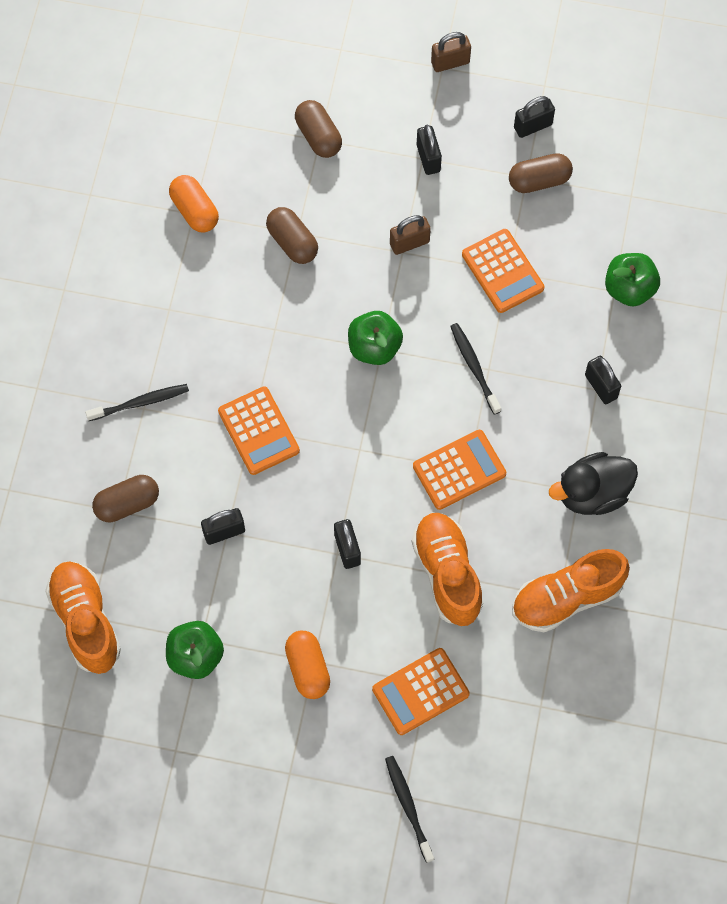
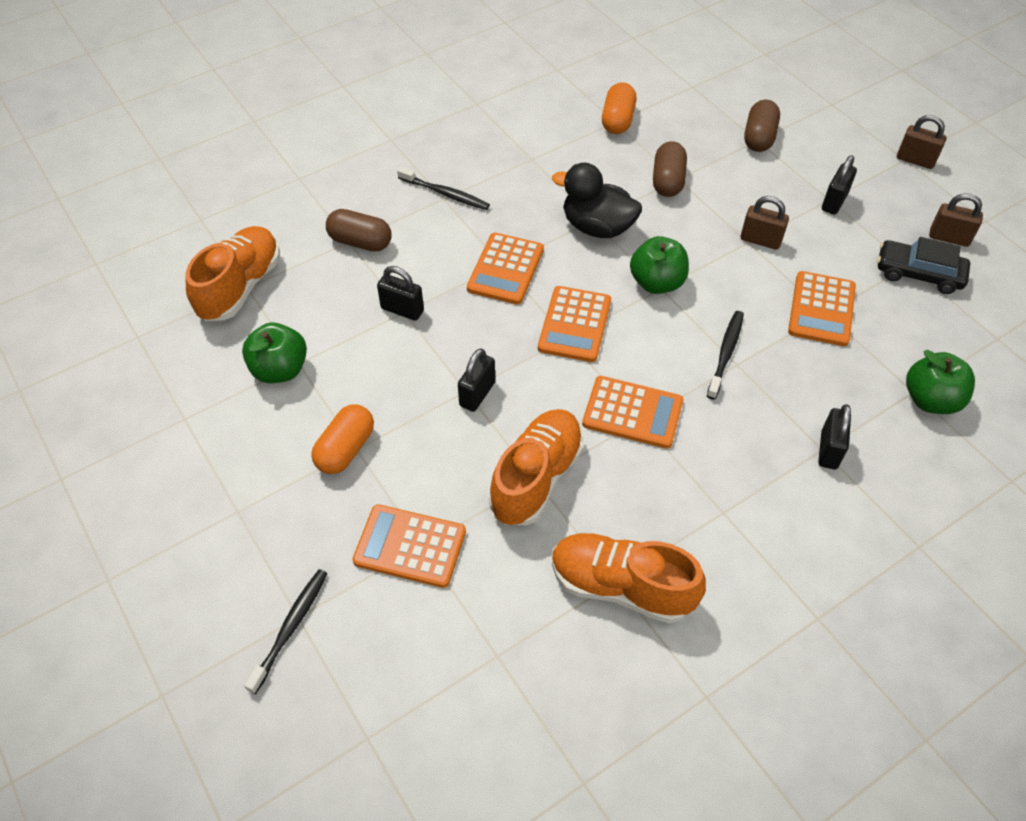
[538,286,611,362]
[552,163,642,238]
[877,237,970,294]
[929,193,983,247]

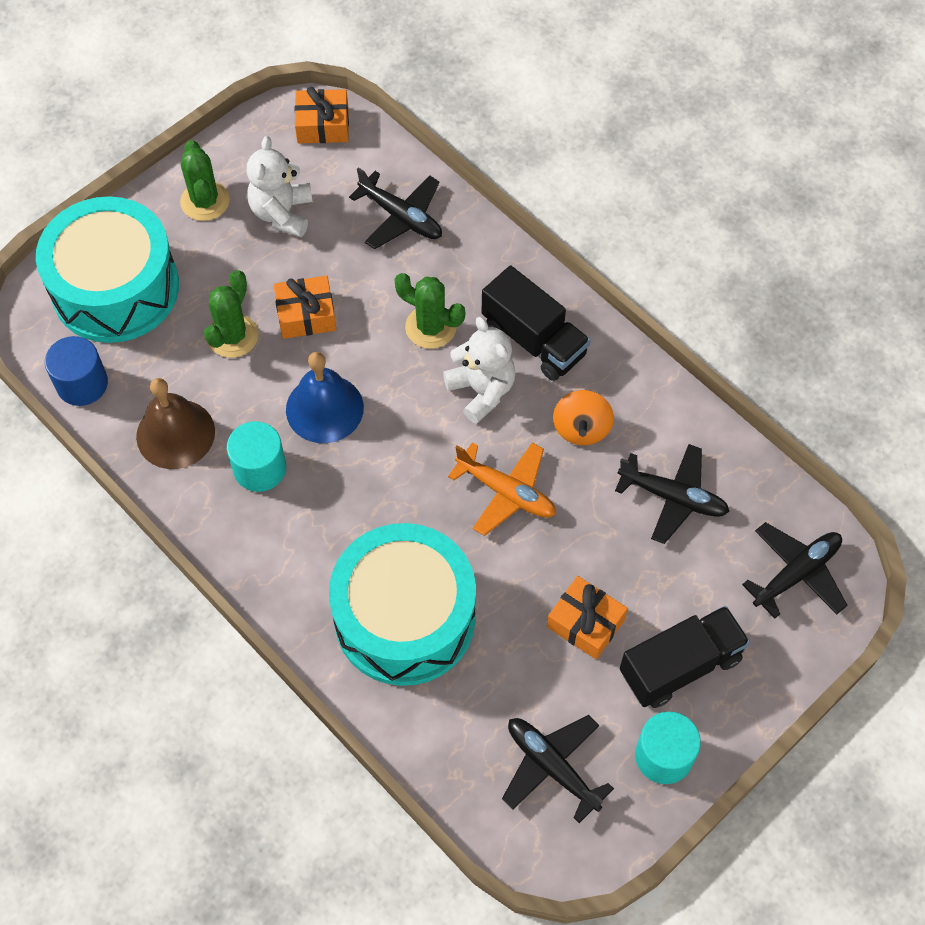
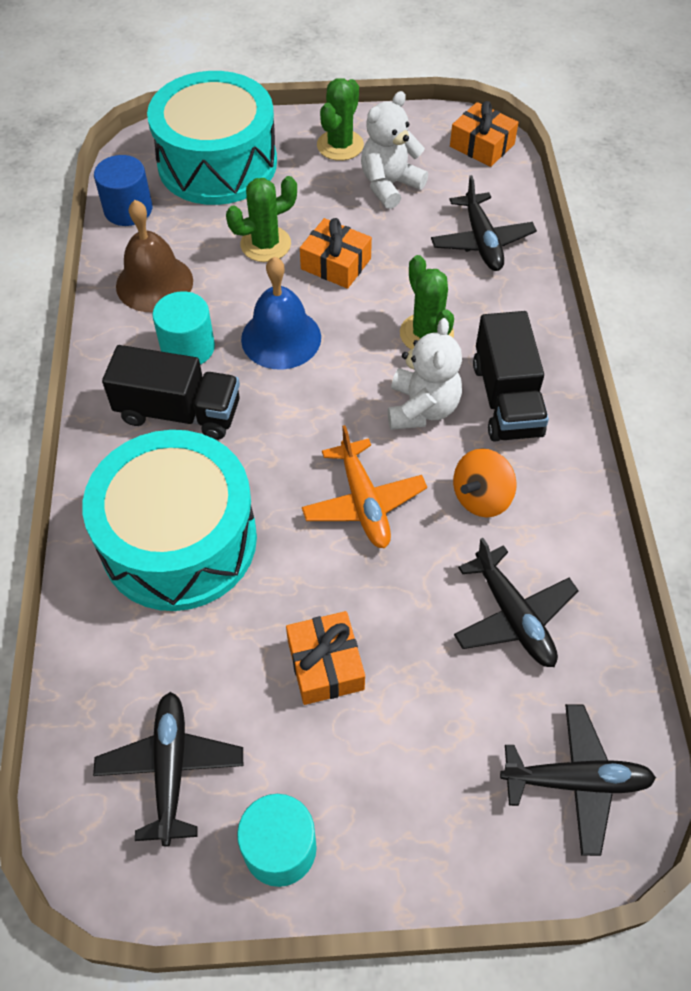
[102,345,240,440]

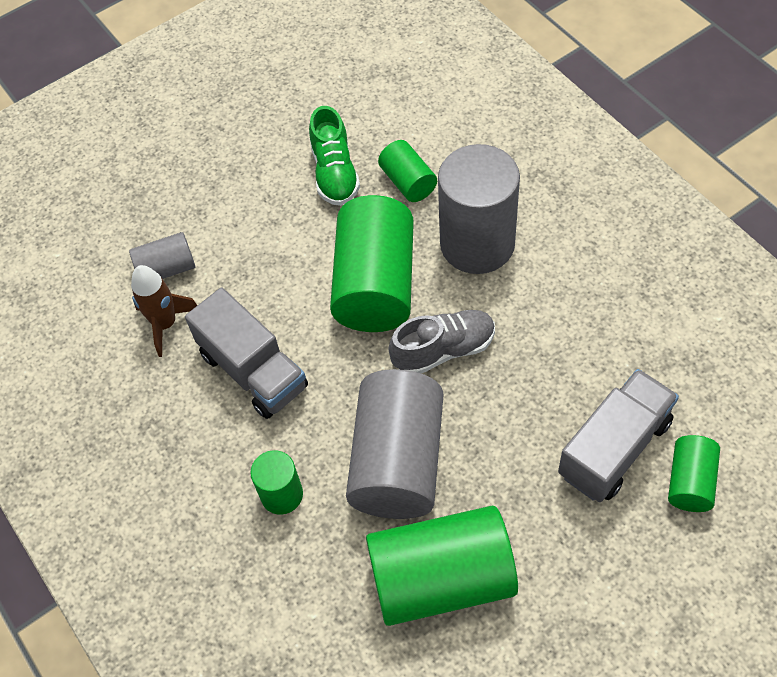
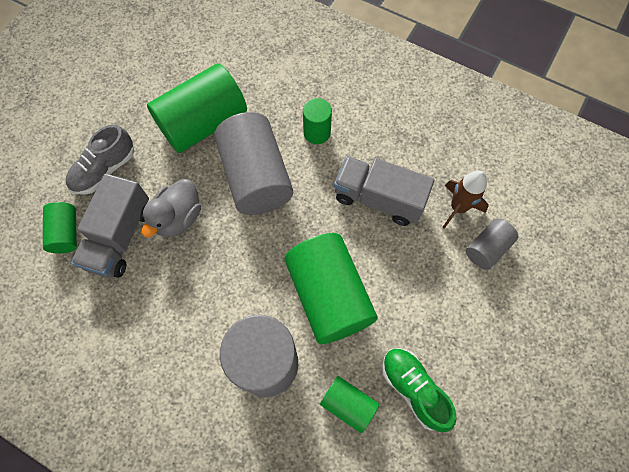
[66,125,134,195]
[142,179,201,237]

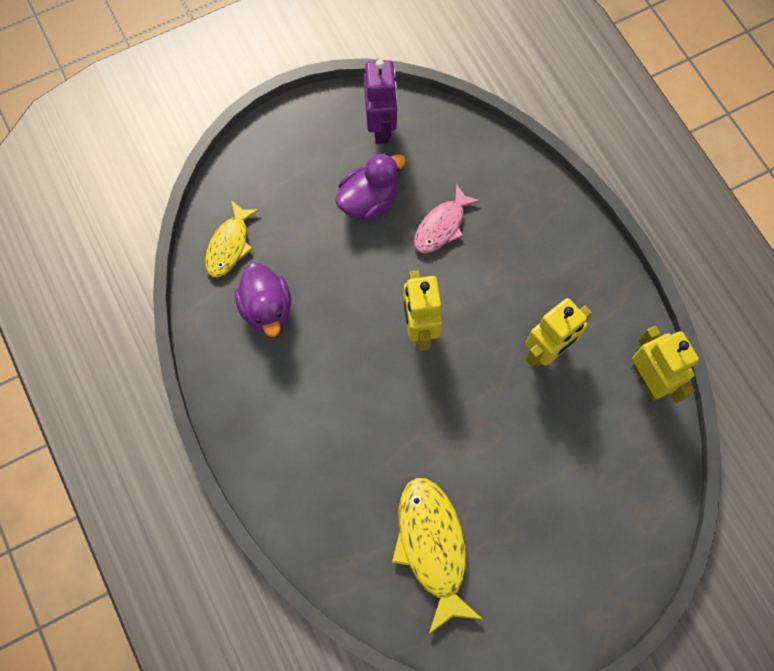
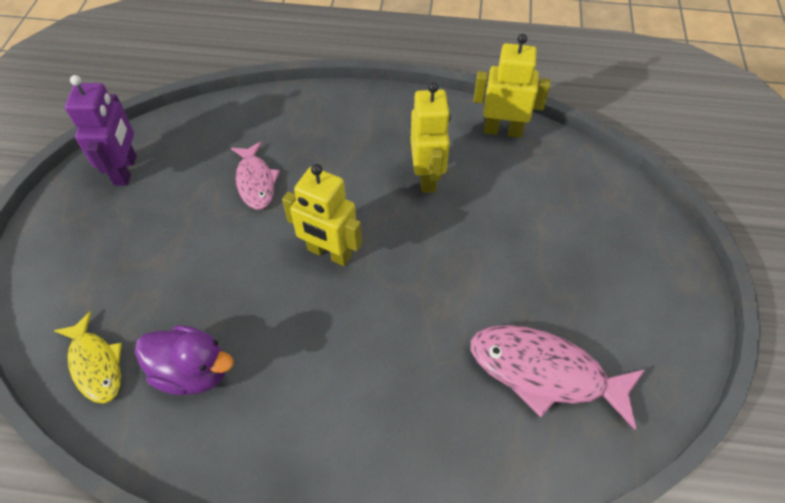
[65,75,137,185]
[471,325,646,430]
[335,153,406,220] (first image)

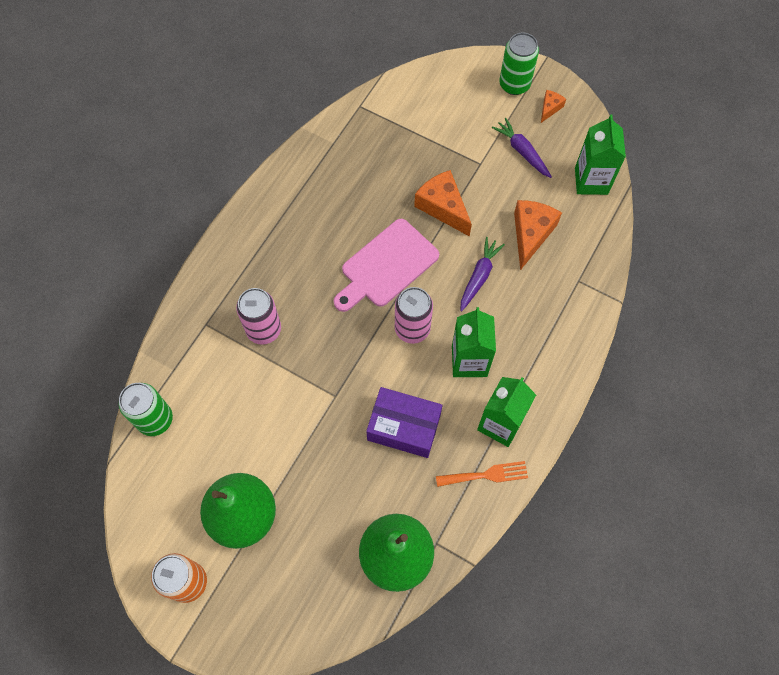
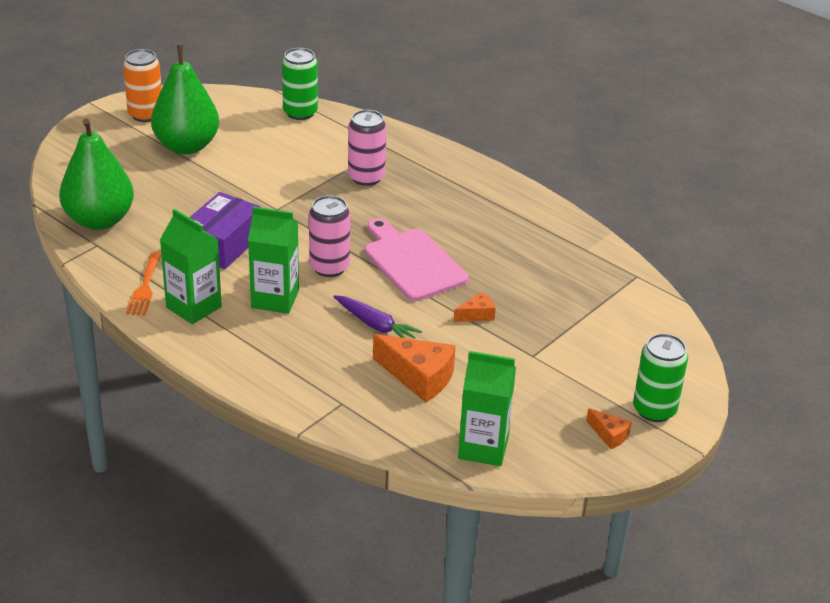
[454,292,496,322]
[492,118,552,178] (first image)

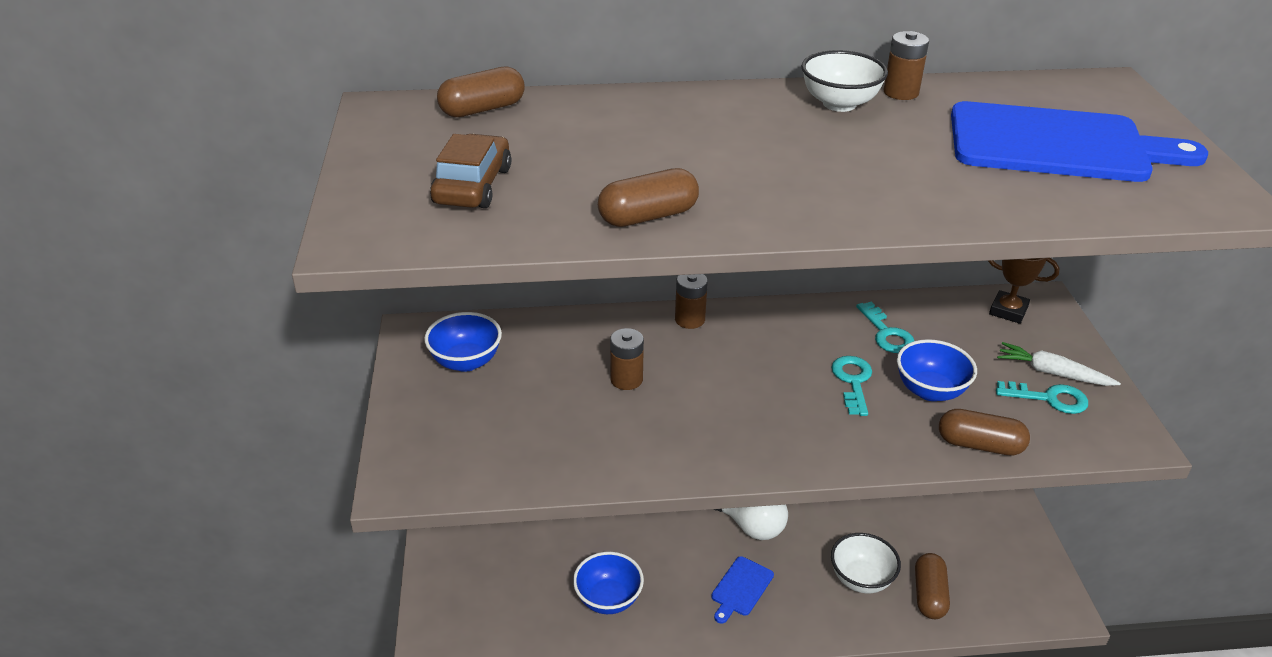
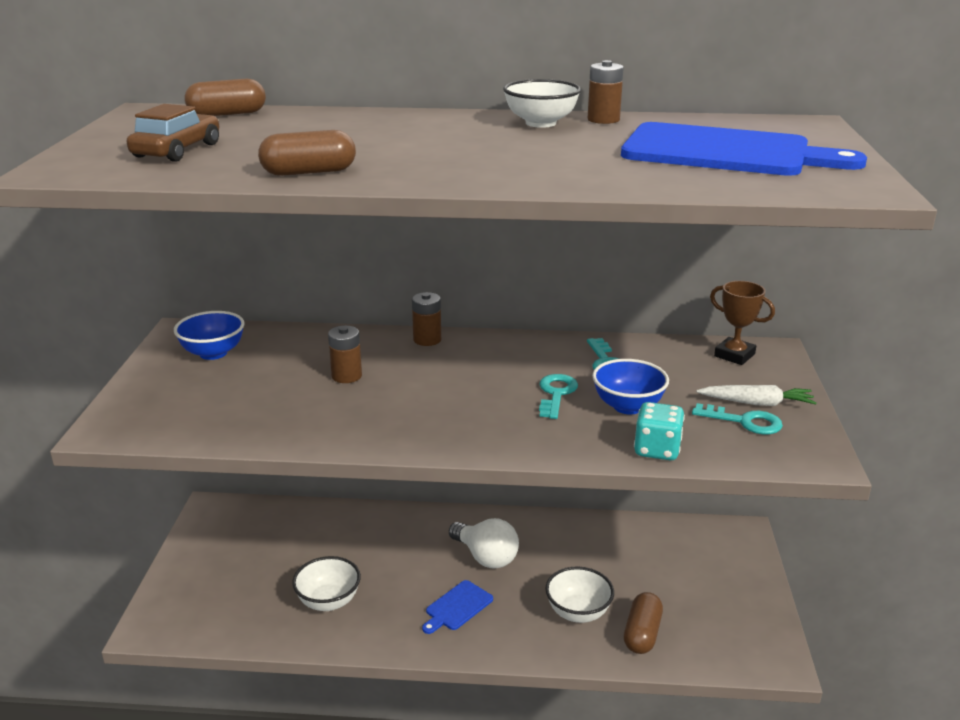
[292,556,361,611]
[634,402,685,460]
[696,385,817,406]

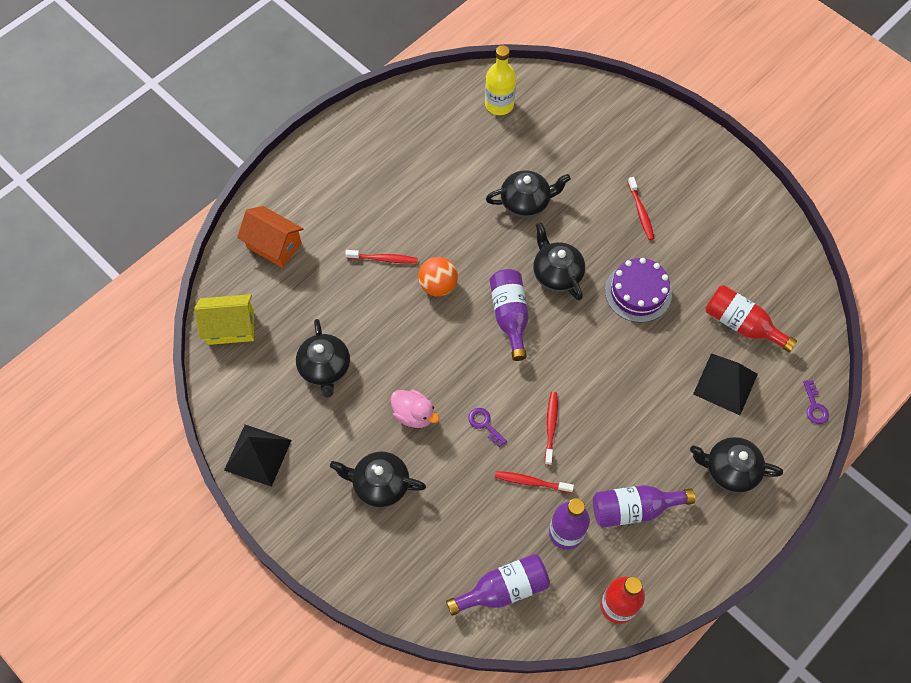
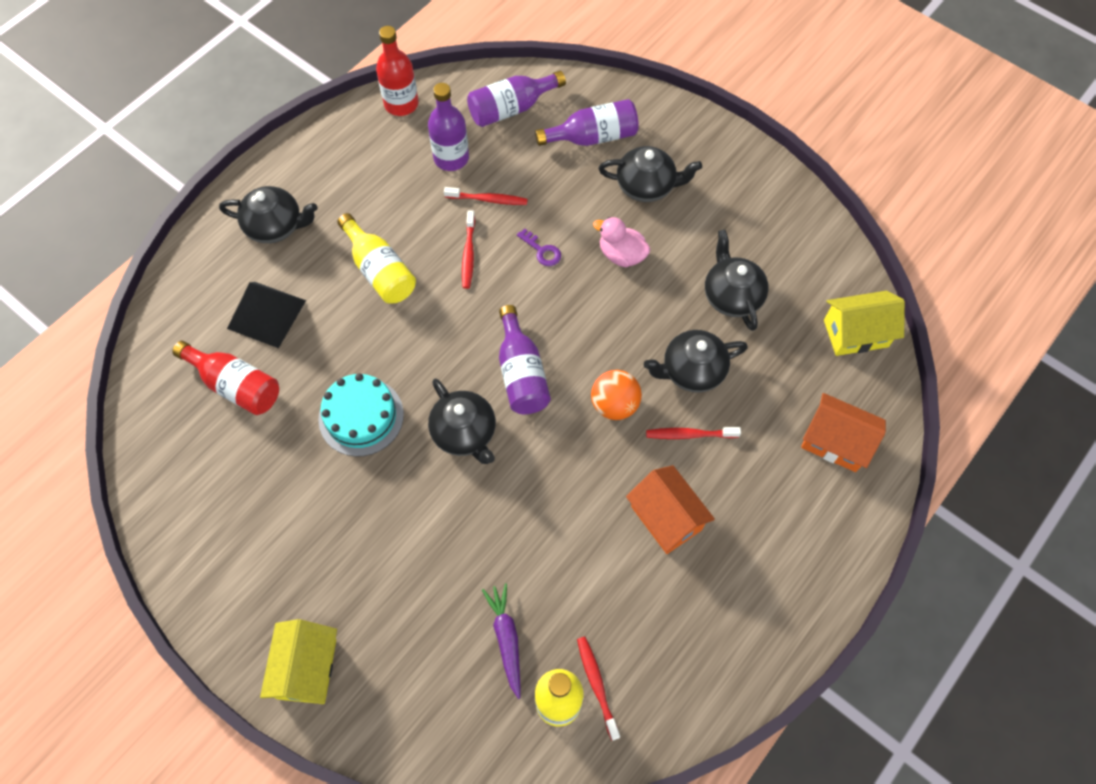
[260,619,337,704]
[318,373,404,457]
[337,213,416,304]
[482,583,520,699]
[535,99,639,146]
[577,637,620,741]
[626,465,715,554]
[644,330,748,393]
[224,425,292,487] (first image)
[803,380,829,424] (first image)

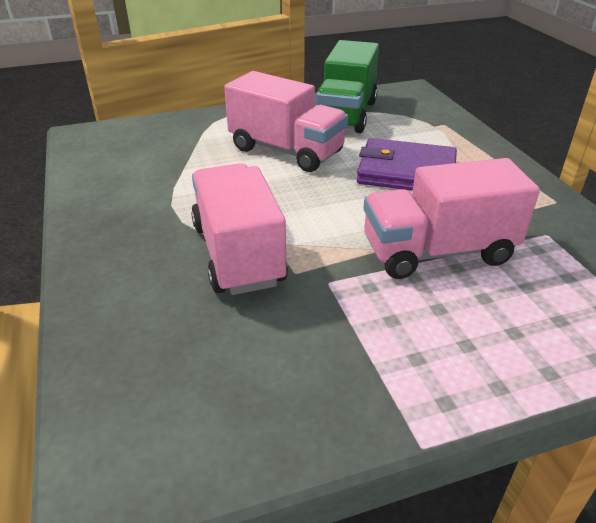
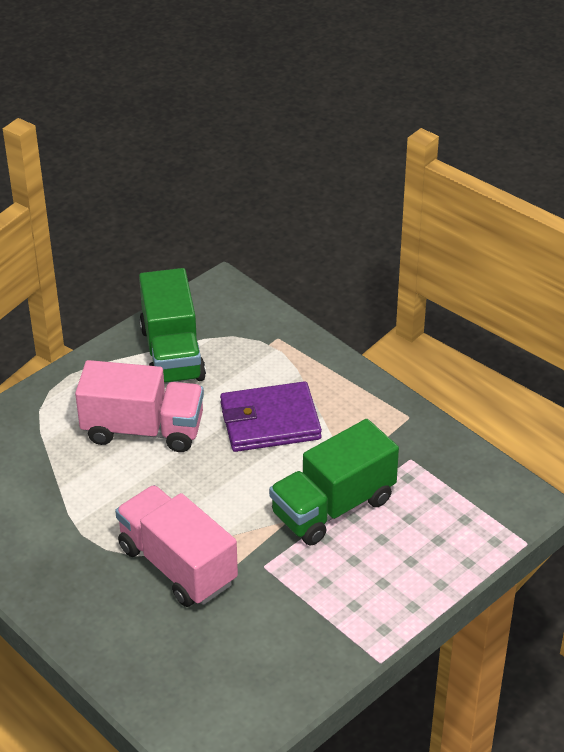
[269,419,399,545]

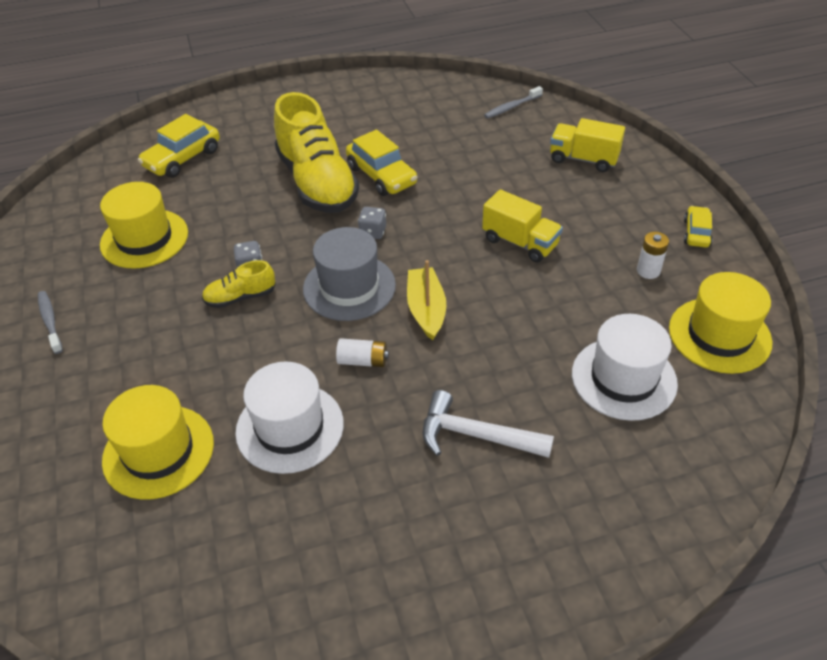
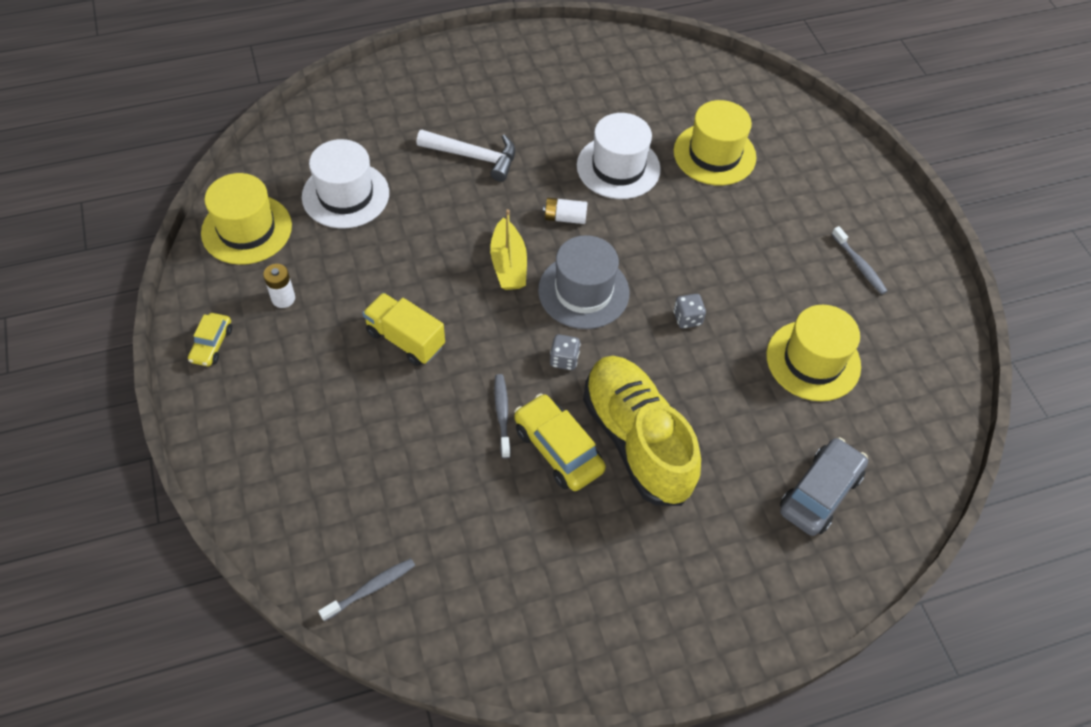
[494,374,511,458]
[780,437,868,536]
[202,260,276,308] (first image)
[550,118,625,172] (first image)

